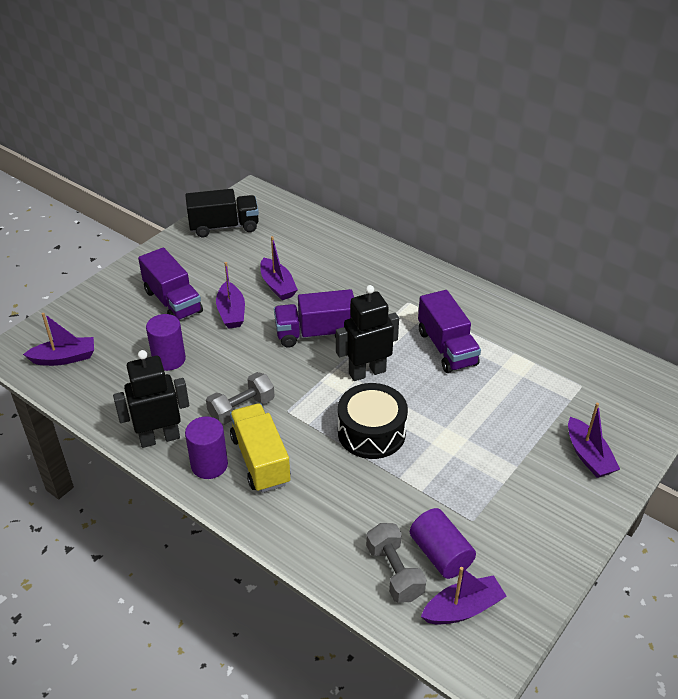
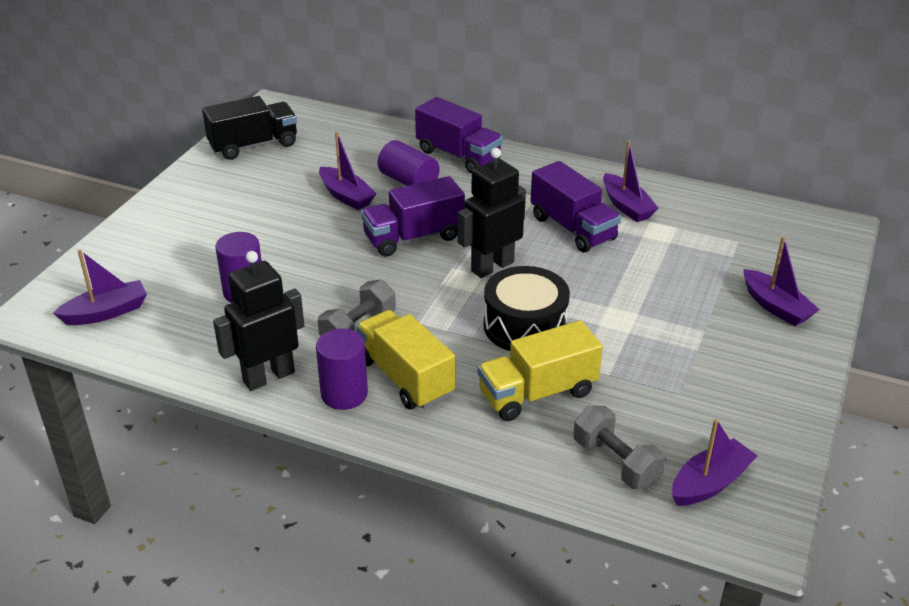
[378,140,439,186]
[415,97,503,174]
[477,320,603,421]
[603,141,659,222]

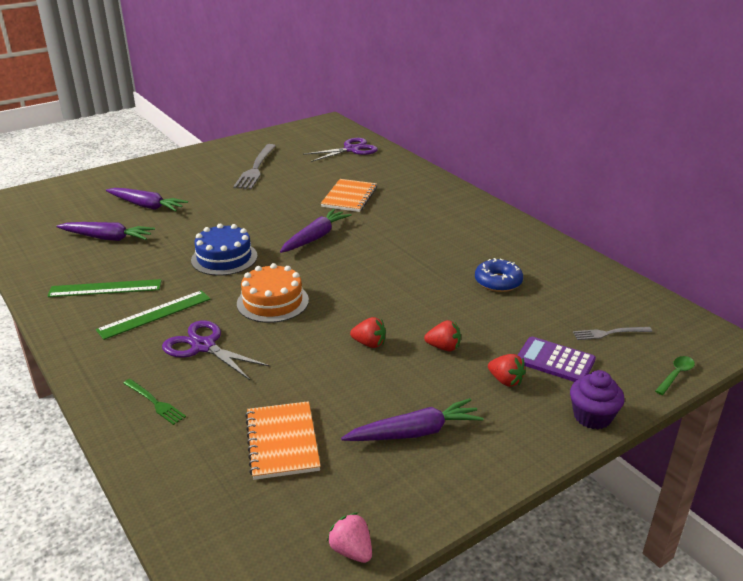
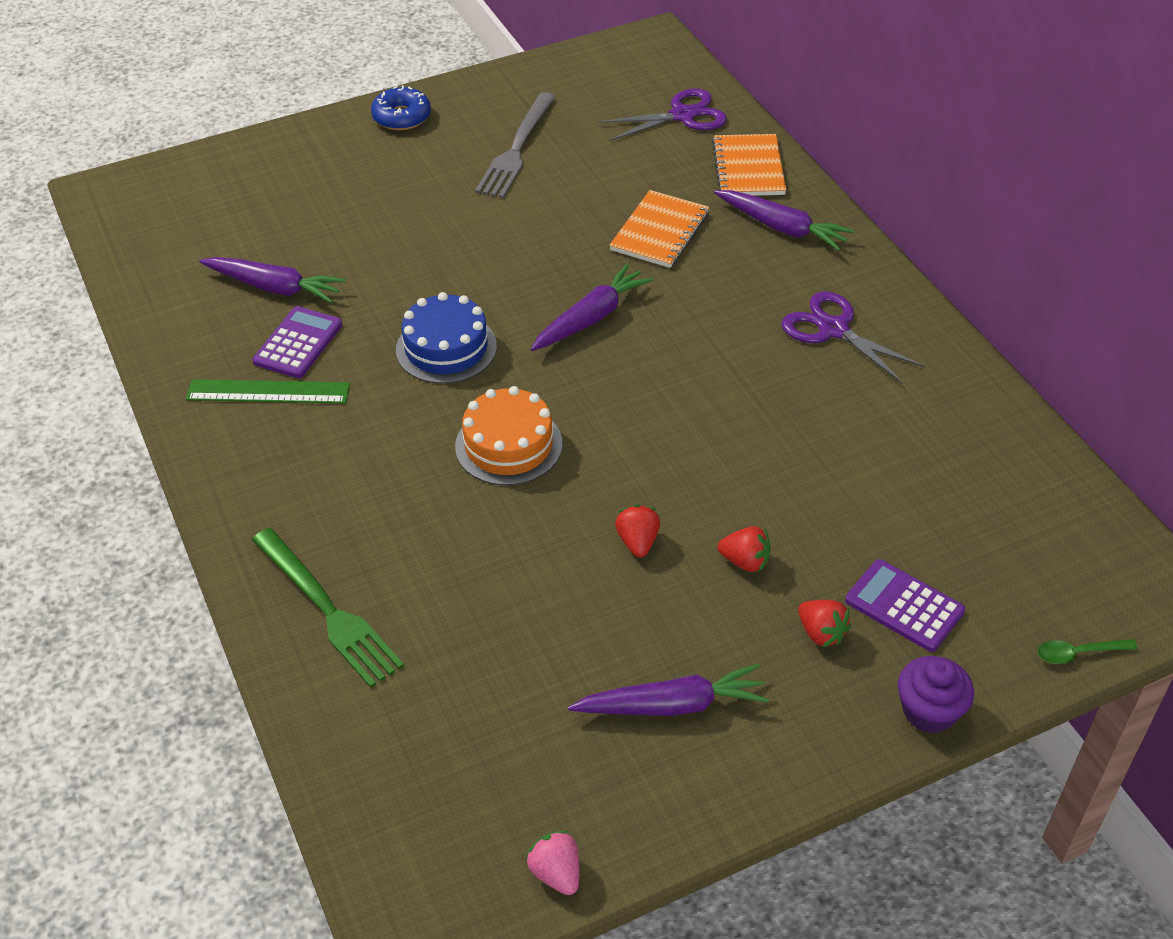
[252,528,404,688]
[253,306,342,378]
[371,85,431,130]
[615,505,660,557]
[712,134,786,196]
[714,190,854,251]
[781,291,925,384]
[1038,639,1138,664]
[96,290,210,340] (first image)
[573,327,652,340] (first image)

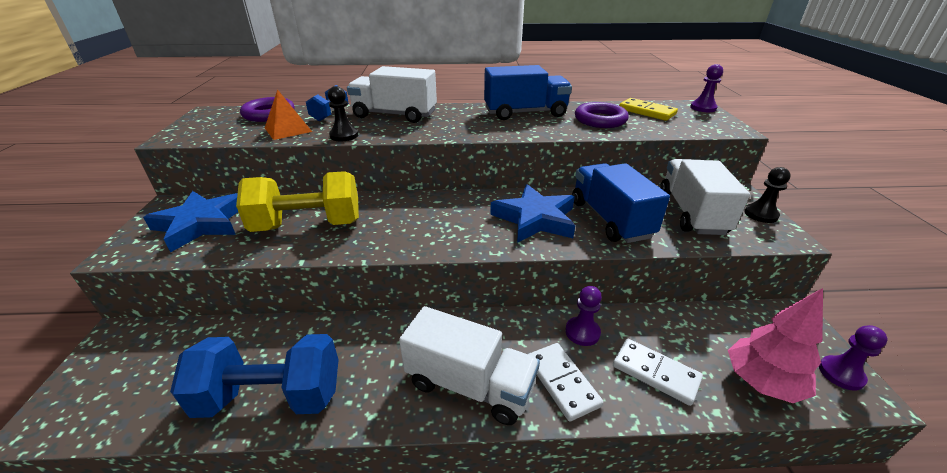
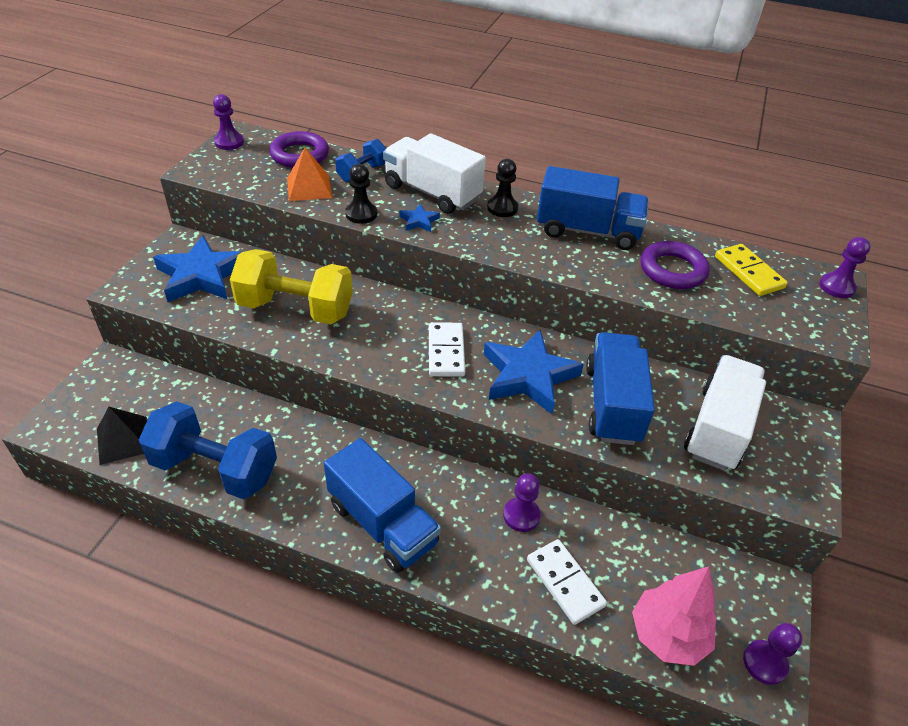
[97,407,147,465]
[213,94,244,150]
[324,438,441,573]
[399,204,440,232]
[429,322,465,377]
[487,159,518,217]

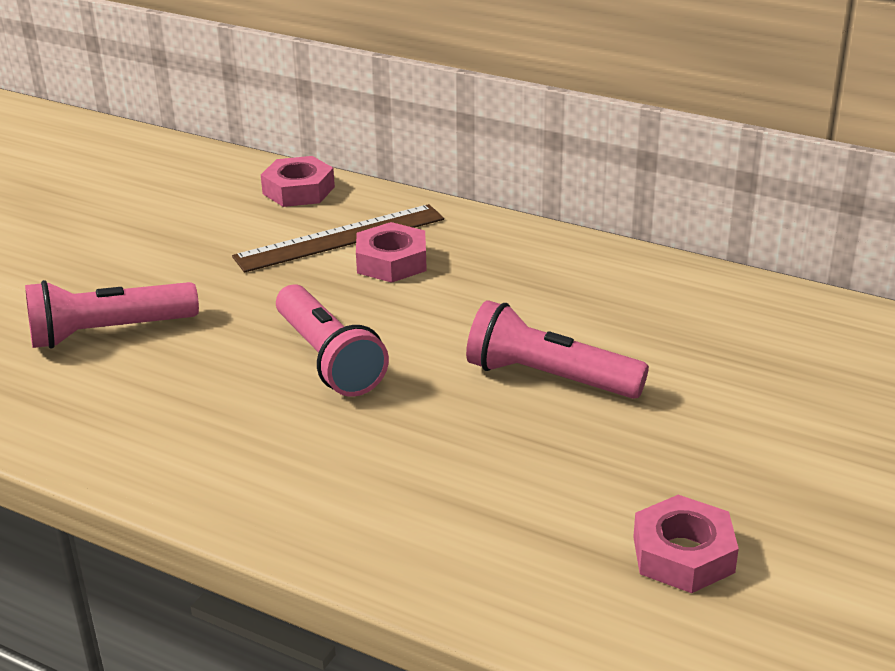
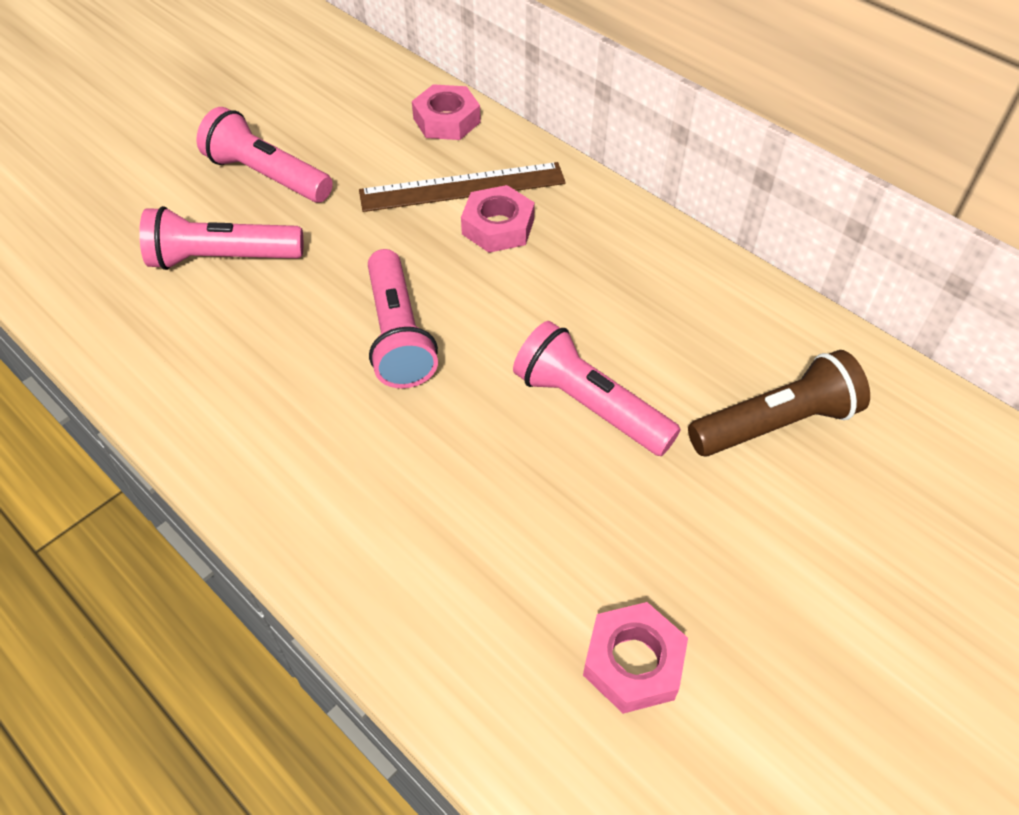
[196,107,333,203]
[688,350,870,457]

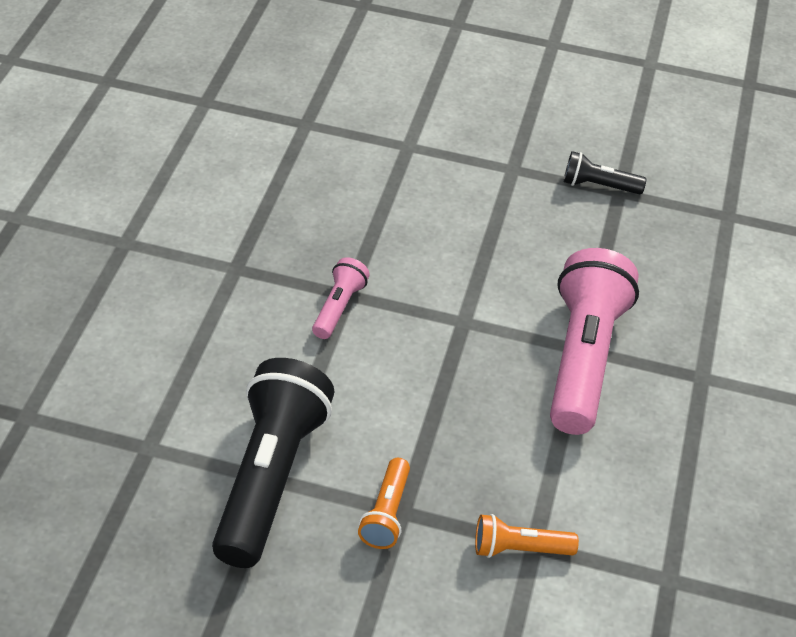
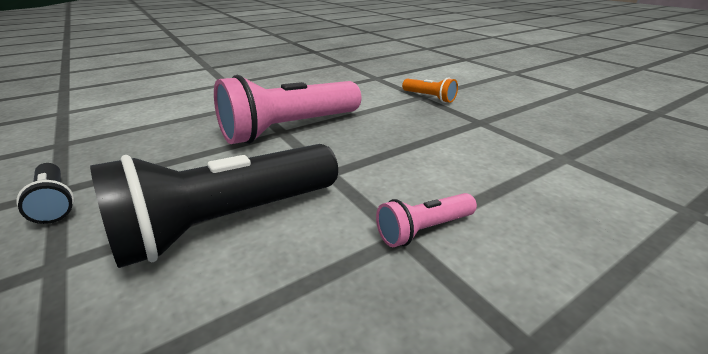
[90,144,338,268]
[358,458,410,549] (first image)

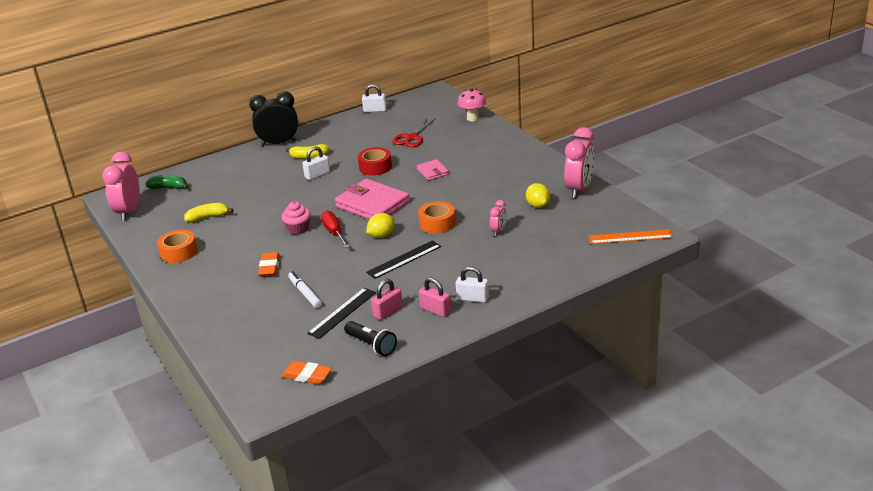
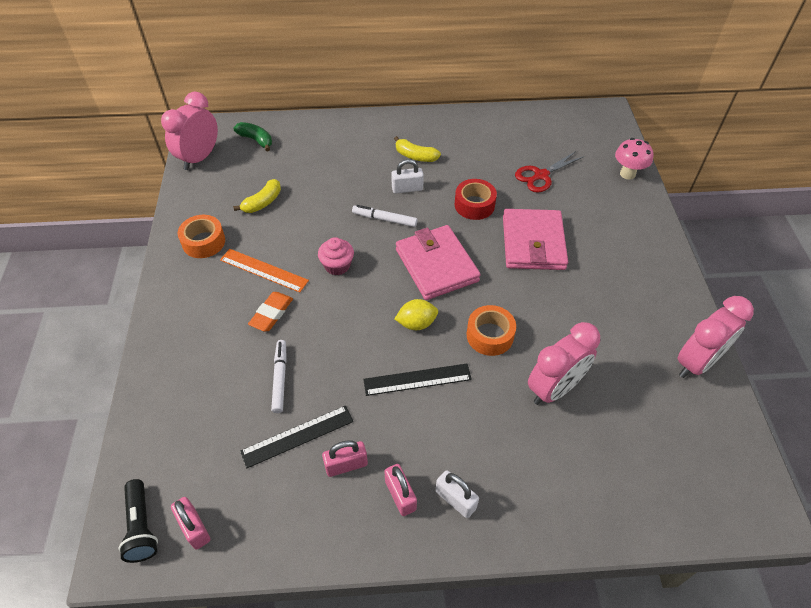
[119,479,158,563]
[171,497,210,550]
[220,249,309,292]
[233,179,281,213]
[352,205,418,227]
[503,209,568,270]
[528,322,600,405]
[249,91,298,146] (first image)
[321,211,350,248] (first image)
[362,84,387,112] (first image)
[526,183,550,208] (first image)

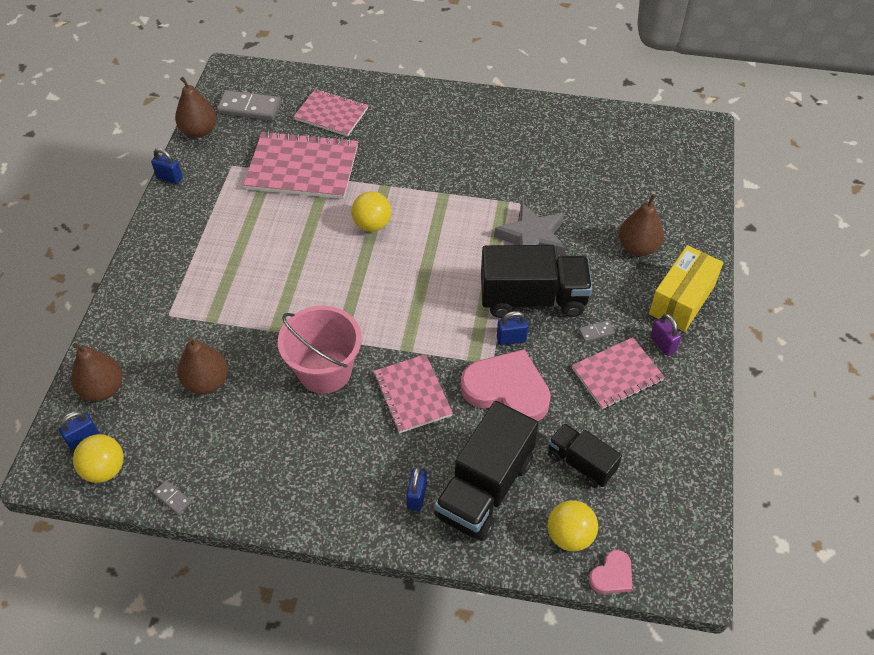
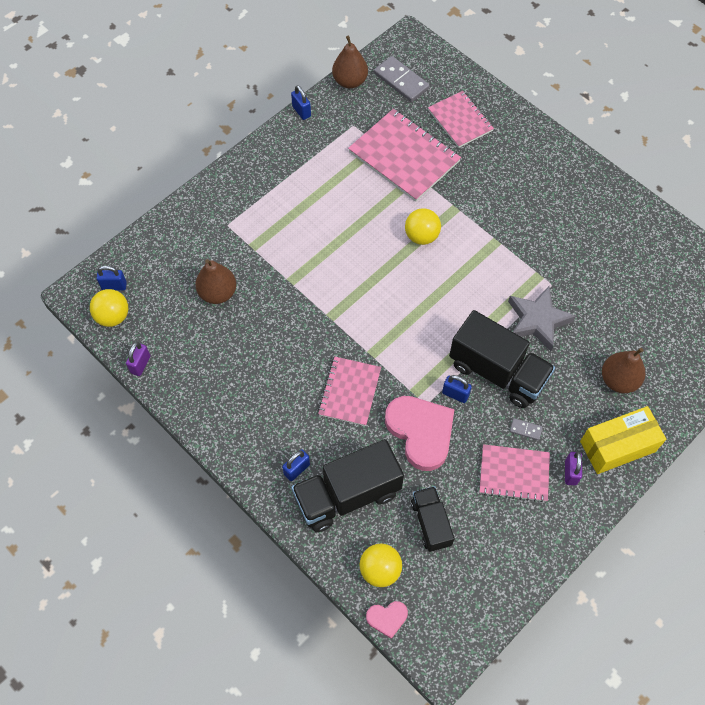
[126,342,150,376]
[71,343,123,401] (first image)
[278,306,362,394] (first image)

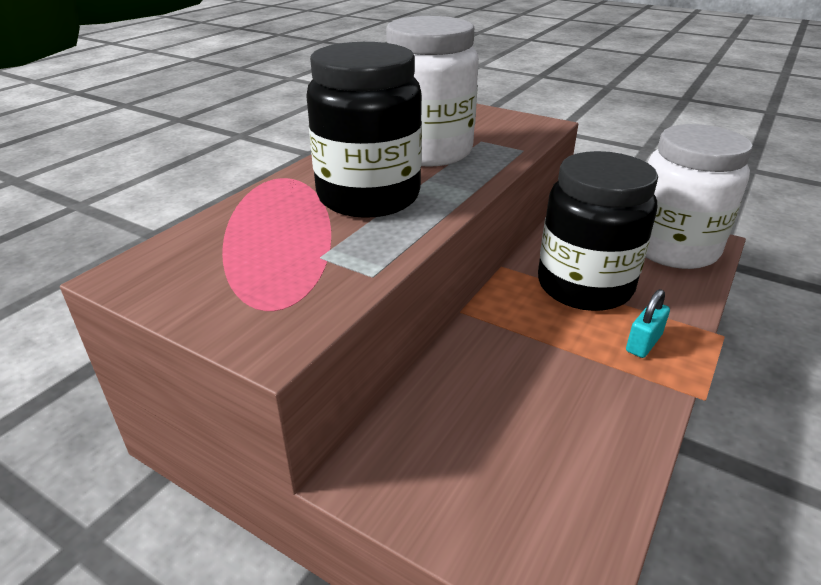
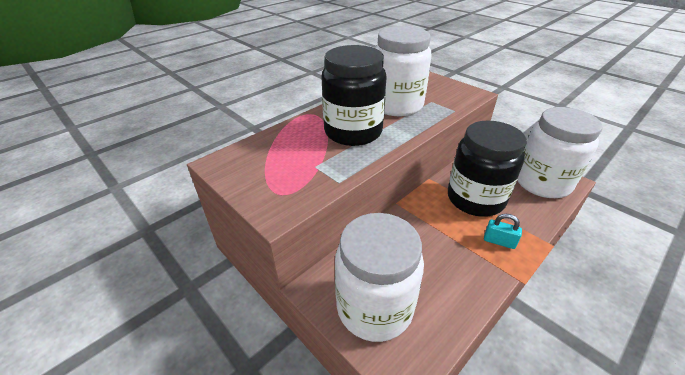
[335,213,424,342]
[484,214,522,249]

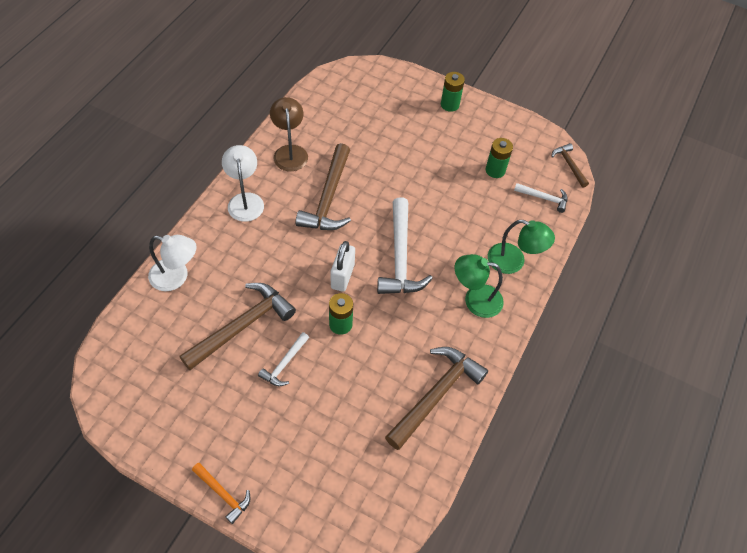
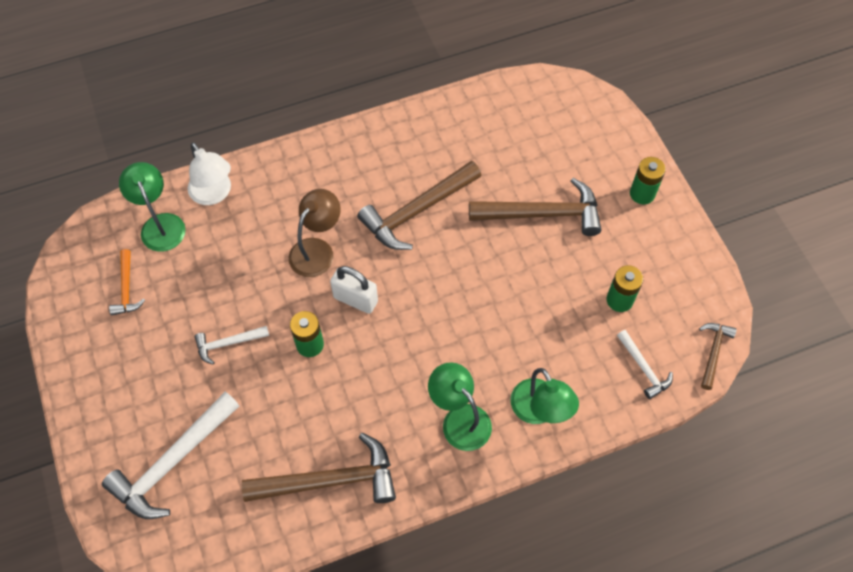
[102,392,239,519]
[109,249,145,315]
[119,162,185,252]
[289,189,341,277]
[330,266,378,314]
[469,178,602,236]
[222,145,264,222] (first image)

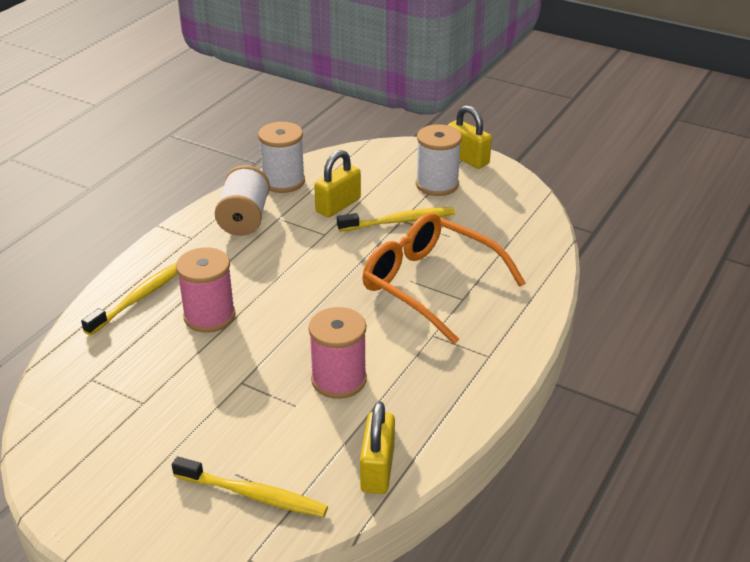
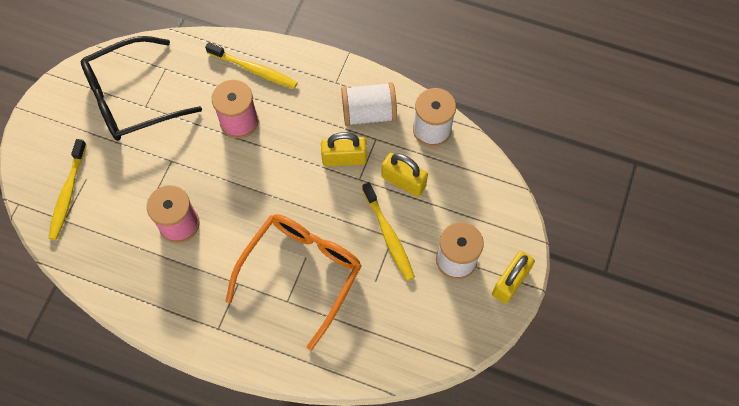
[81,36,202,141]
[321,132,367,167]

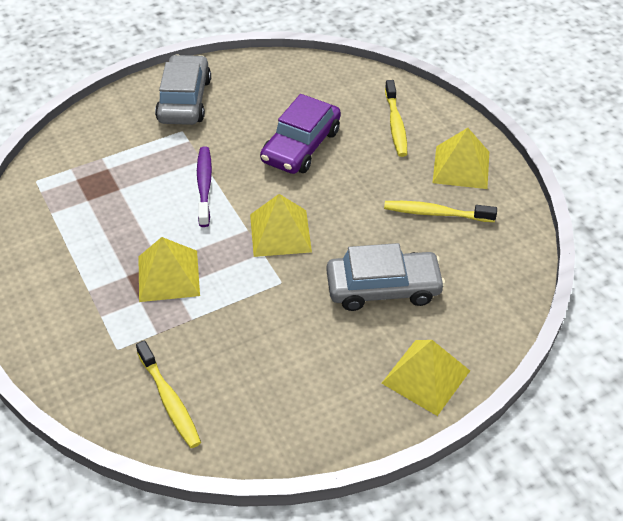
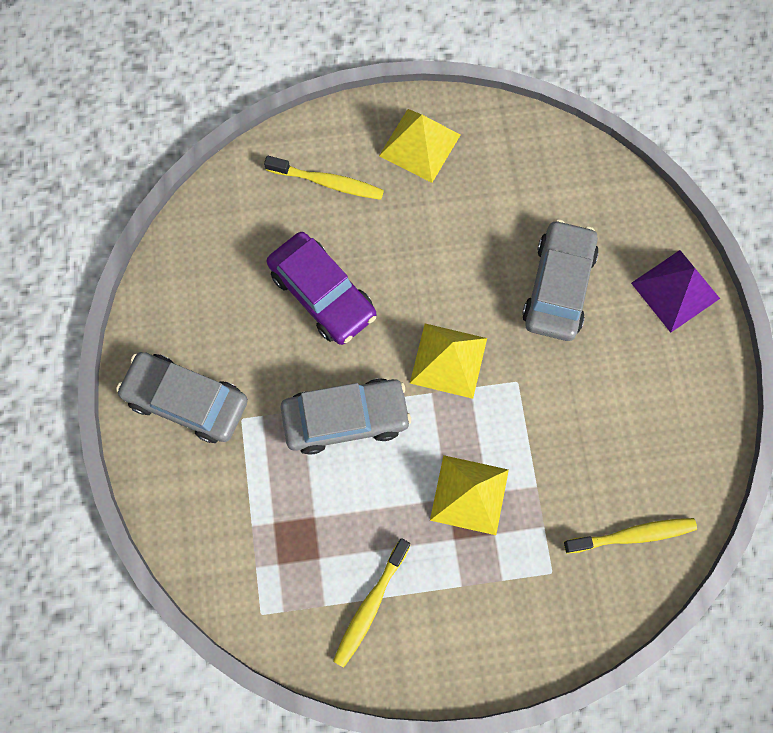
[281,378,411,455]
[333,538,411,667]
[631,250,720,333]

